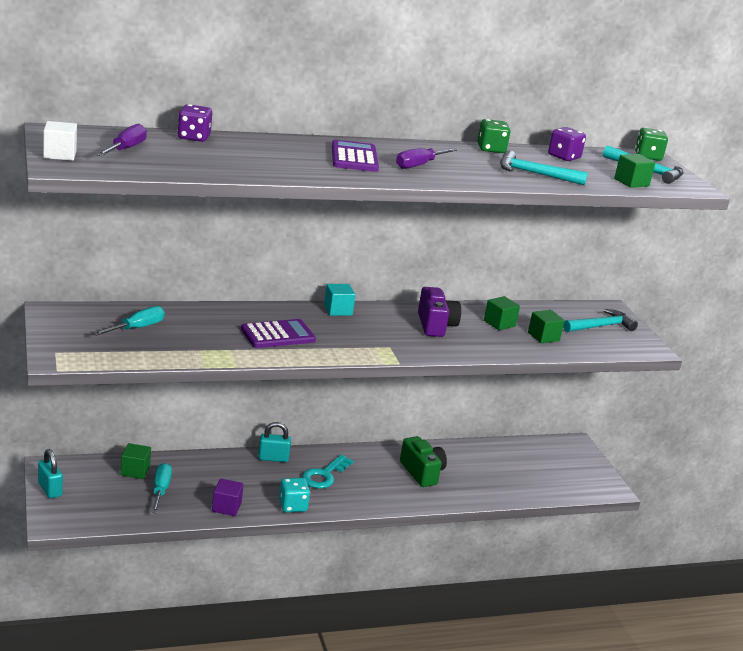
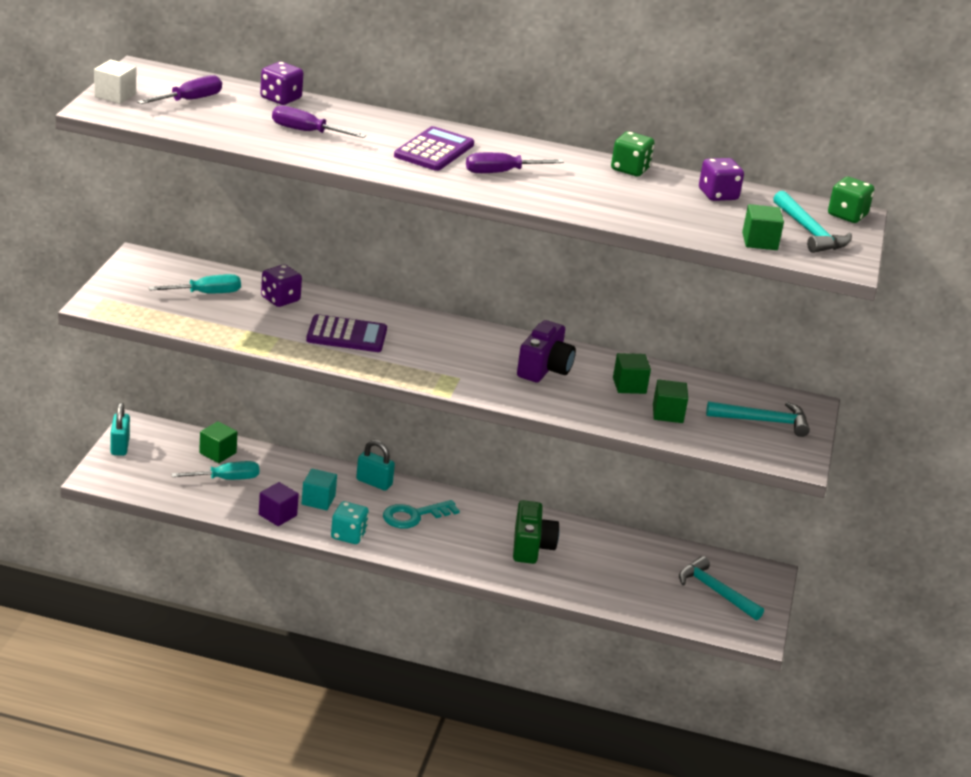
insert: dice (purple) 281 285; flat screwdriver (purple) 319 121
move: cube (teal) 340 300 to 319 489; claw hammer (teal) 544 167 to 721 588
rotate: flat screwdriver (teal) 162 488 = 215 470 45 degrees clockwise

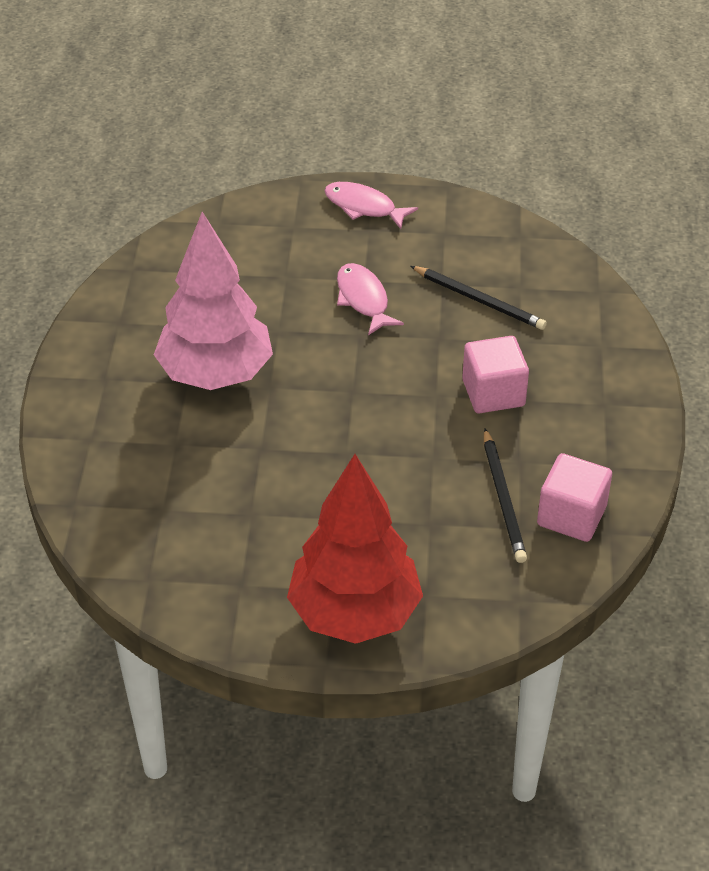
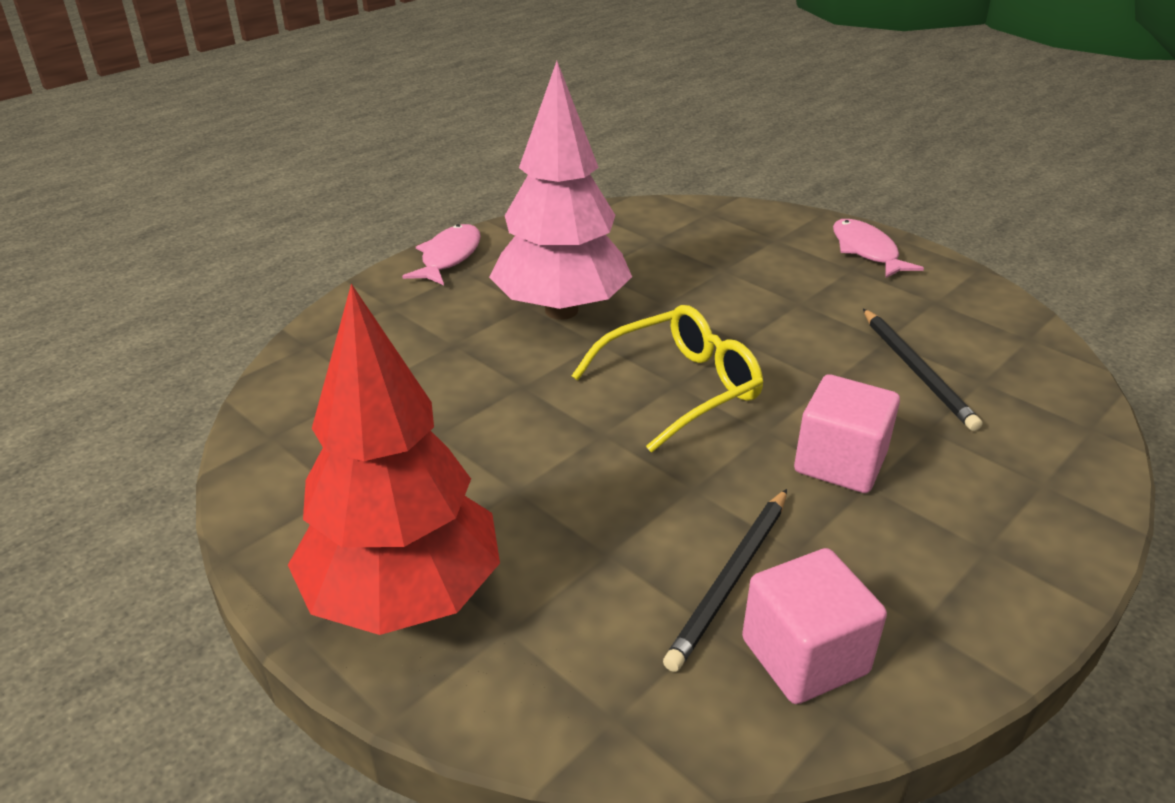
insert: glasses (golden) 667 379
move: toy fish (rosy) 370 299 to 441 254

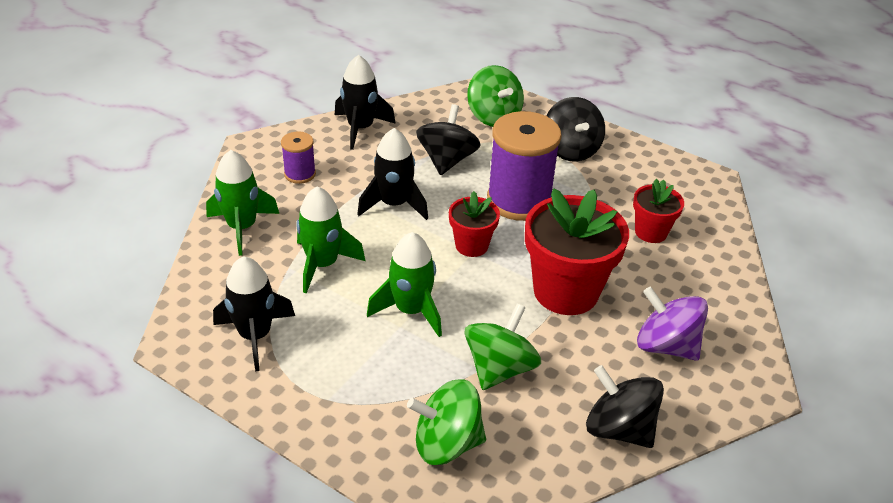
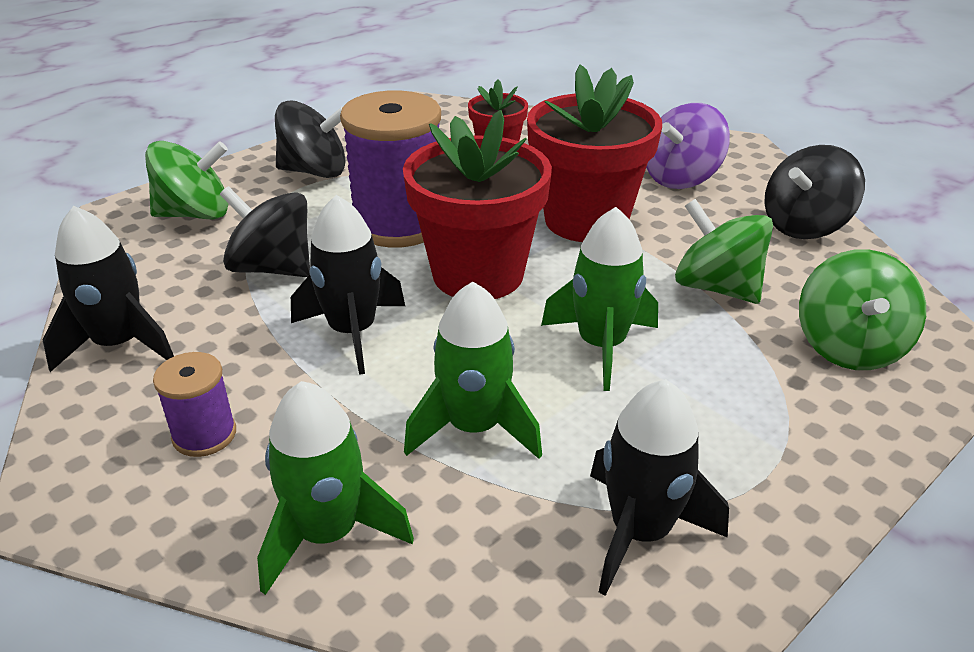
resize: flower pot (crimson) 474 224 = 477 204 x1.87

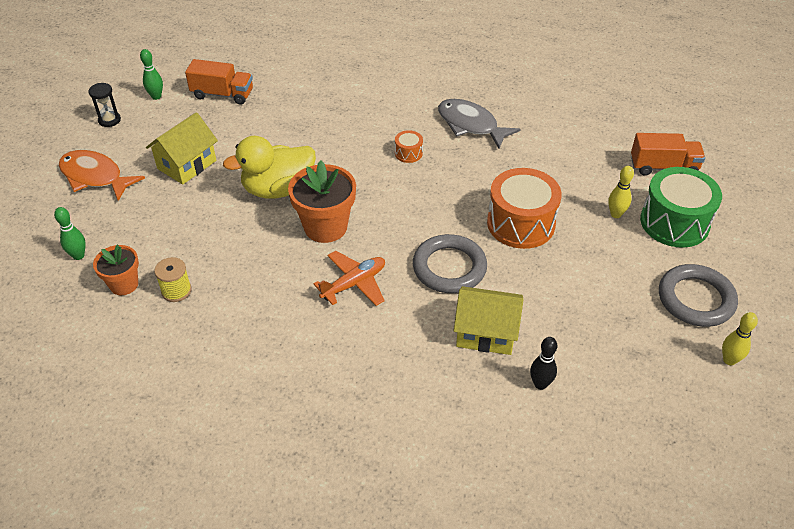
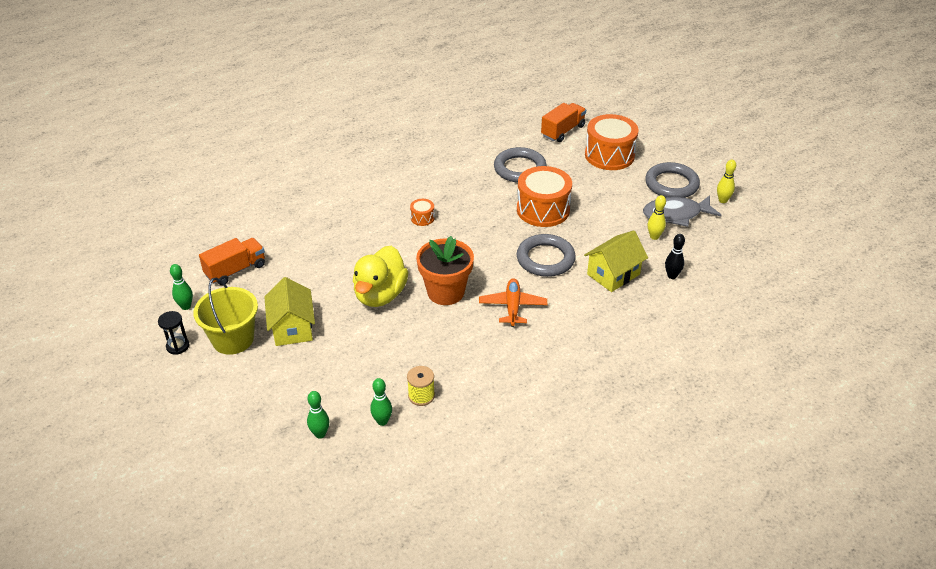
delete: toy fish (orange) 102 175
insert: bucket (golden) 225 316; ring (gray) 520 165
move: toy fish (gray) 479 124 to 682 211; tenpin (golden) 621 192 to 657 217
replace: flower pot (orange) 116 270 to tenpin (green) 381 402
recolor: toy drum (green) 681 207 to toy drum (orange) 612 142

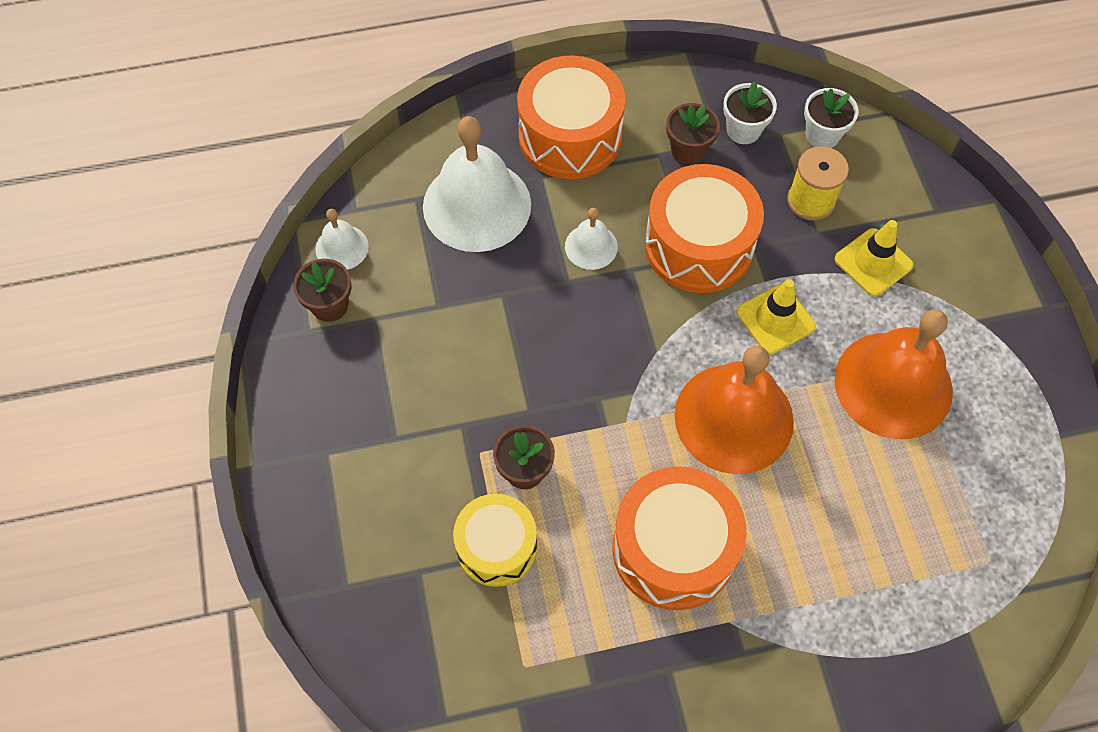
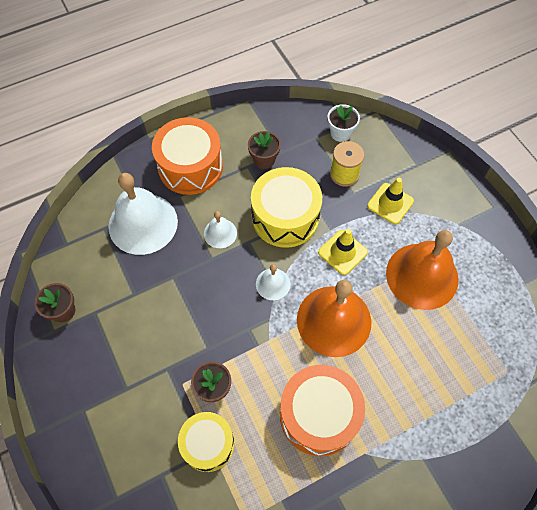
delete: flower pot (snow-white) 750 112
move: hand bell (snow-white) 342 239 to 273 282
recolor: toy drum (orange) 704 228 to toy drum (golden) 286 207

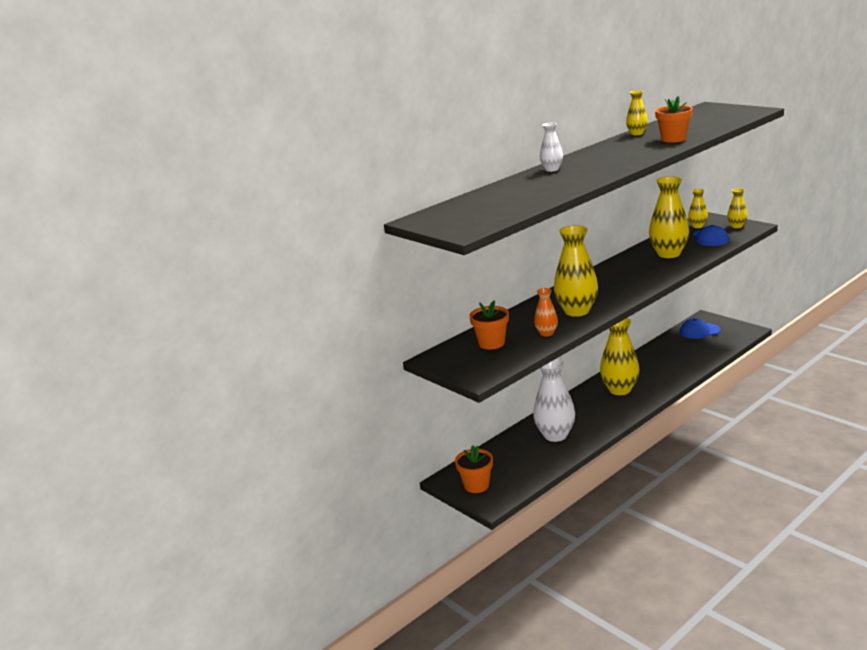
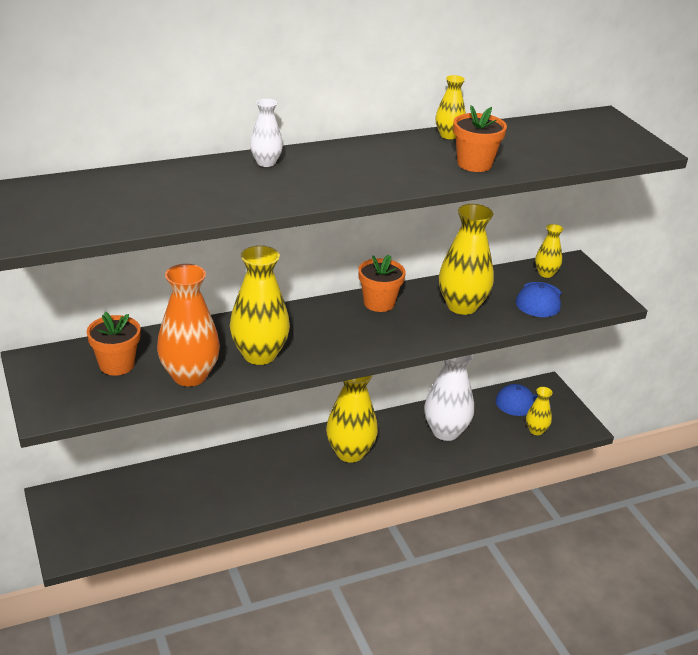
move: flower pot (orange) 474 469 to 382 283; flower vase (snow-white) 554 400 to 449 397; flower vase (golden) 737 208 to 539 411
resize: flower vase (orange) 546 312 = 188 325 x1.93

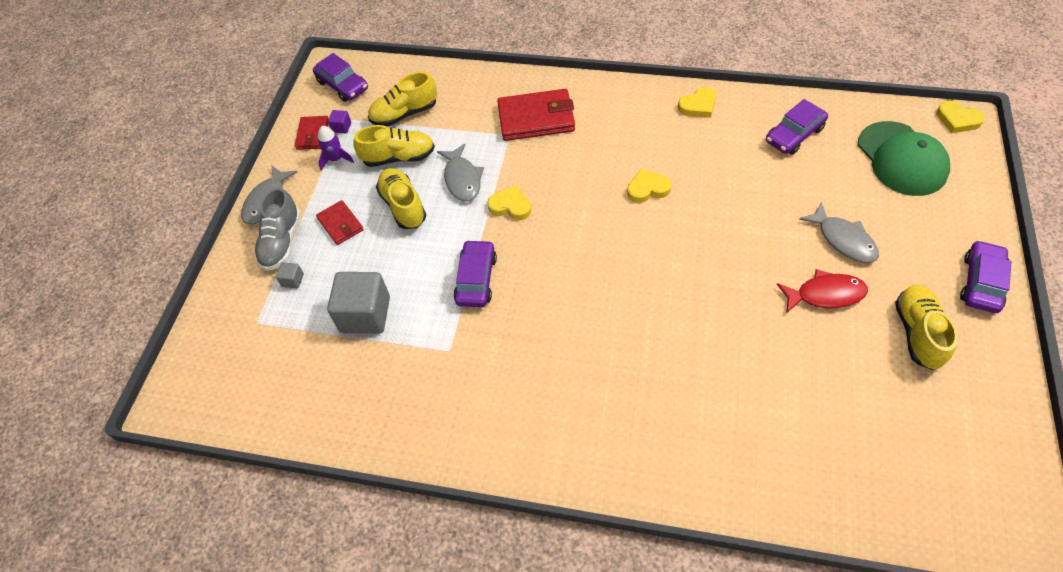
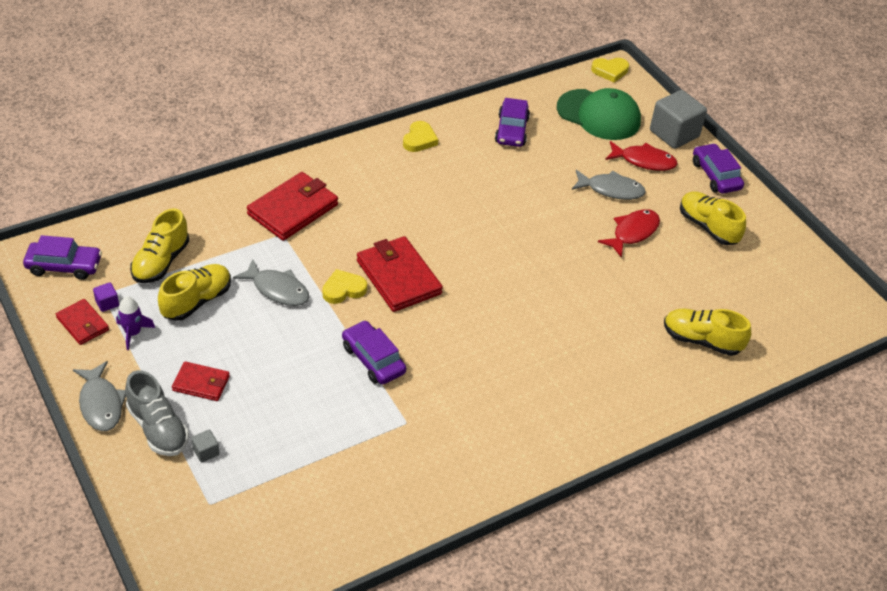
delete: heart shape (golden) 649 185
insert: card wallet (crimson) 400 274; toy fish (crimson) 641 156
move: cube (gray) 358 303 to 678 119; sneaker (golden) 401 198 to 707 332

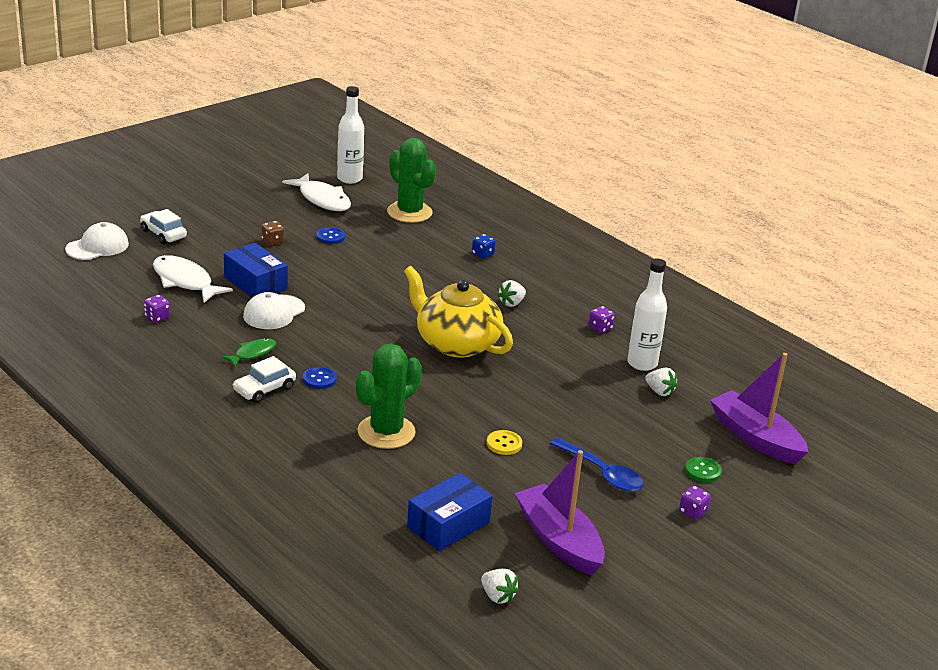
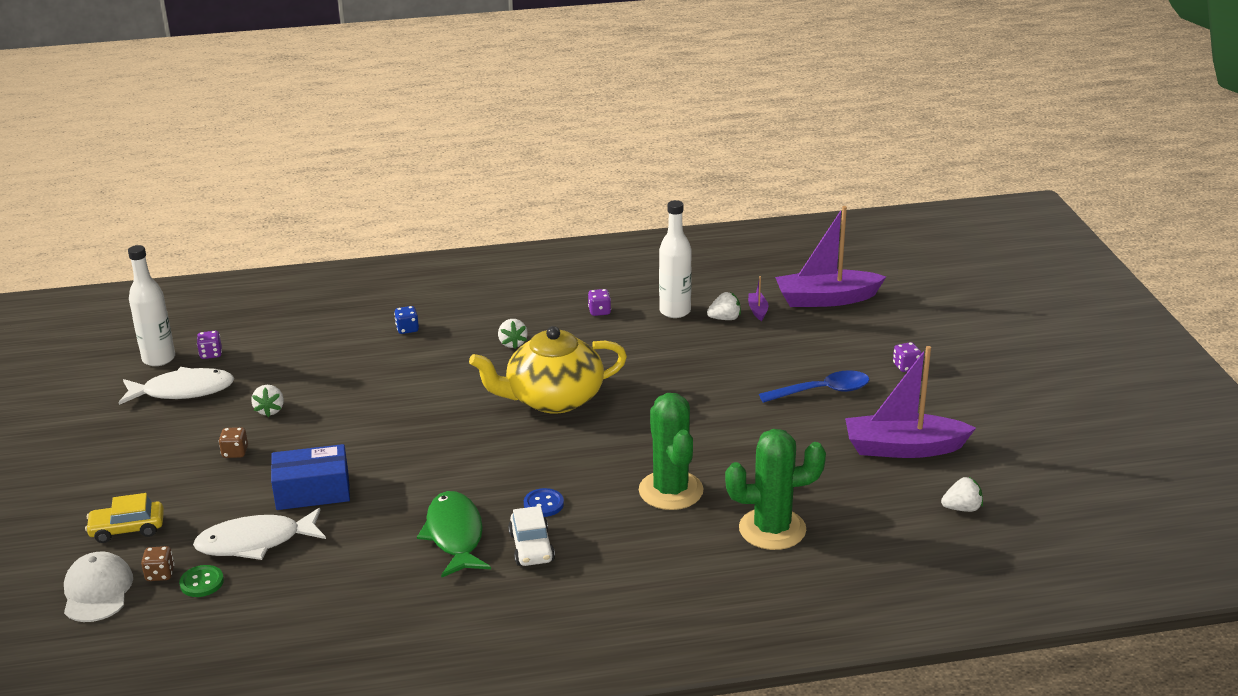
delete: peaked cap (snow-white) 274 310; package (blue) 450 512; button (golden) 504 442
insert: dice (dark brown) 158 563; sailboat (purple) 758 298
move: button (green) 703 469 to 201 581; dice (purple) 157 308 to 209 345; prickly plant (green) 411 180 to 775 489
replace: button (blue) 330 235 to berry (snow-white) 267 401
recolor: car (snow-white) 163 226 to car (golden) 124 518
resize: toy fish (green) 248 352 = 454 534 x1.74

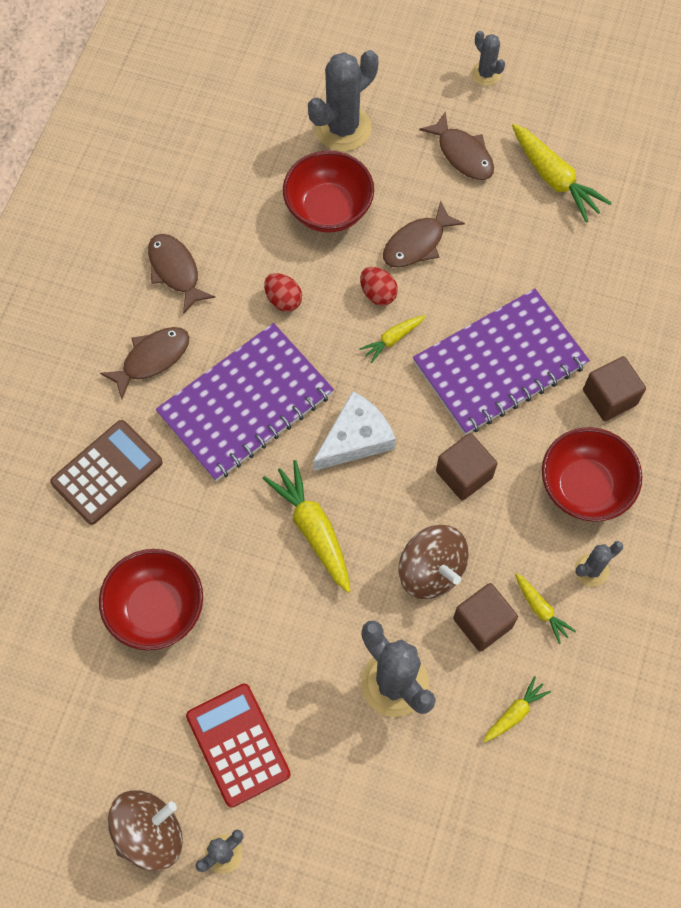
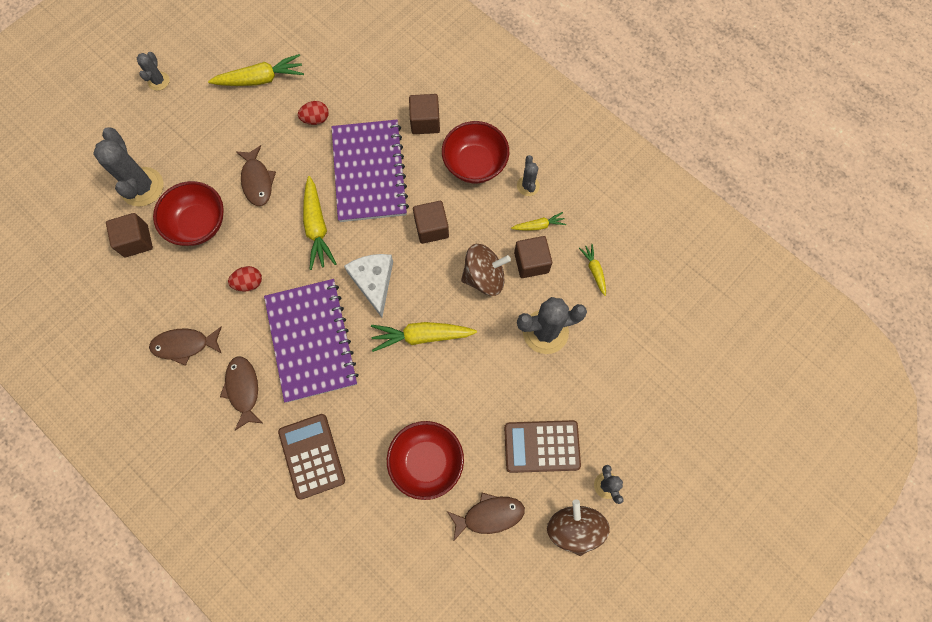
insert: cube (dark brown) 129 235
move: egg (crimson) 379 286 to 313 113; toy fish (dark brown) 456 145 to 486 517
recolor: calculator (crimson) 238 746 to calculator (dark brown) 542 446
rotate: prickly plant (gray) 488 58 = 153 71 75 degrees counterclockwise
resize: root vegetable (golden) 392 339 = 319 223 x1.83

